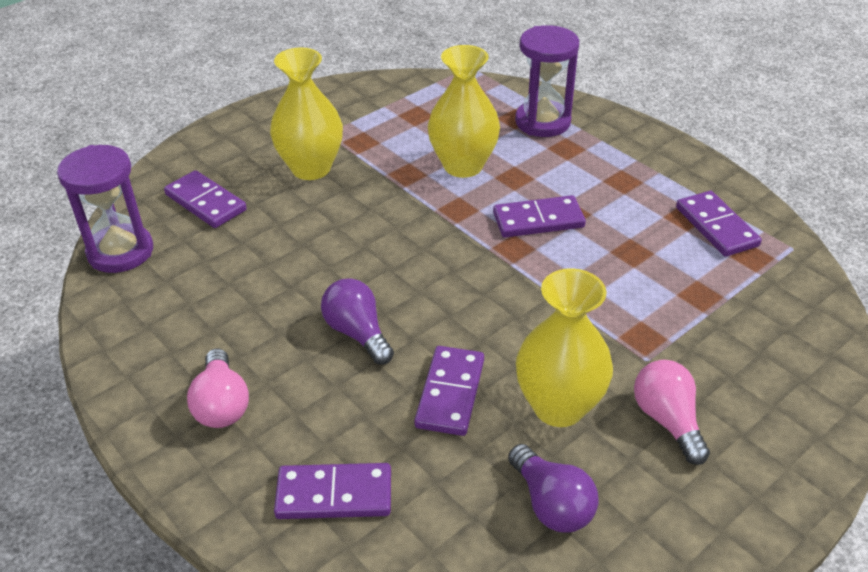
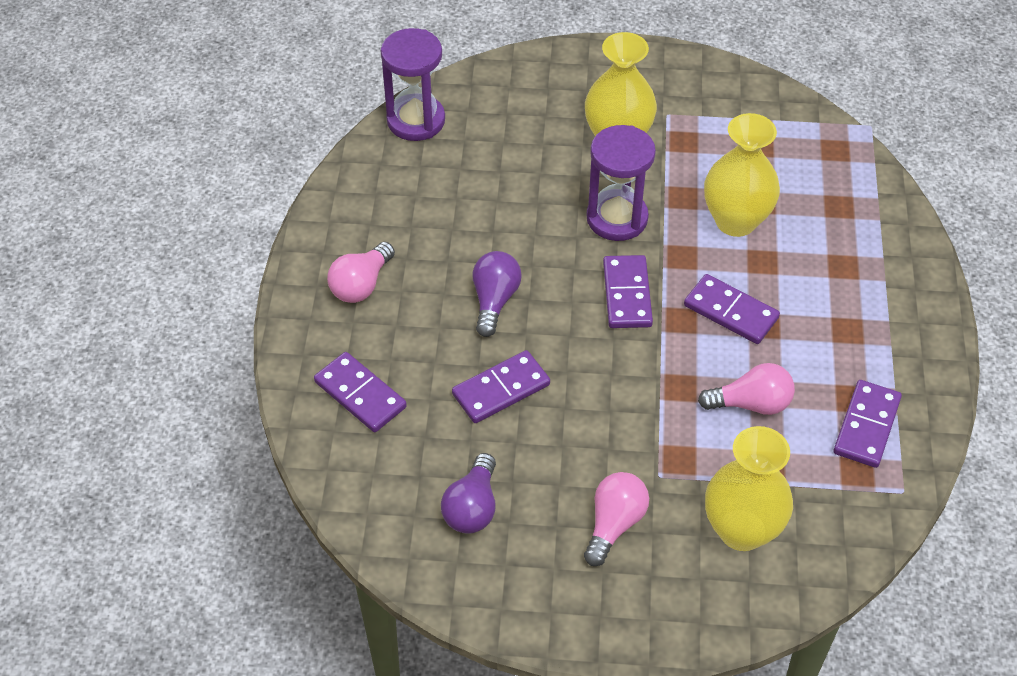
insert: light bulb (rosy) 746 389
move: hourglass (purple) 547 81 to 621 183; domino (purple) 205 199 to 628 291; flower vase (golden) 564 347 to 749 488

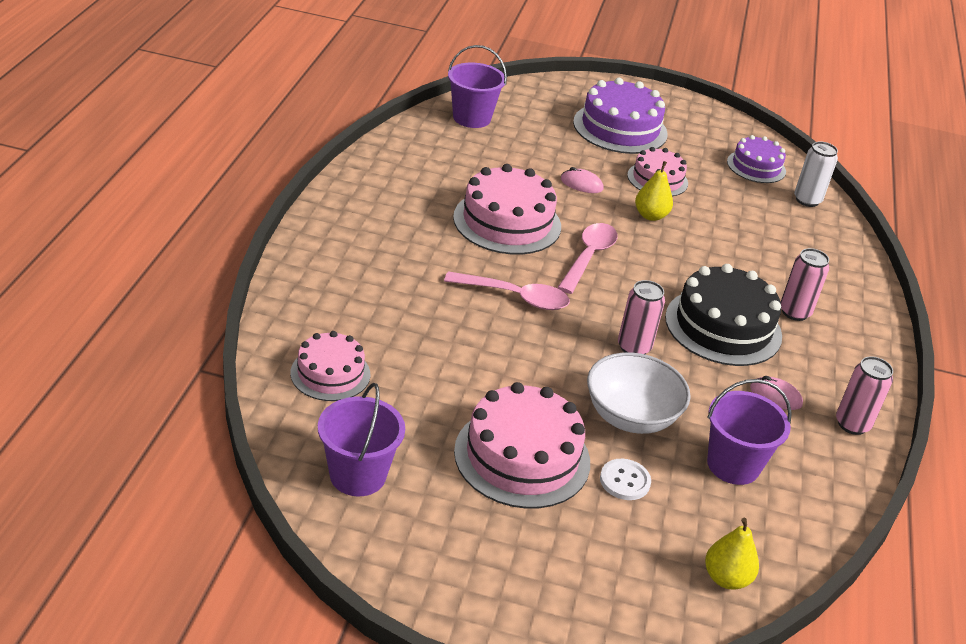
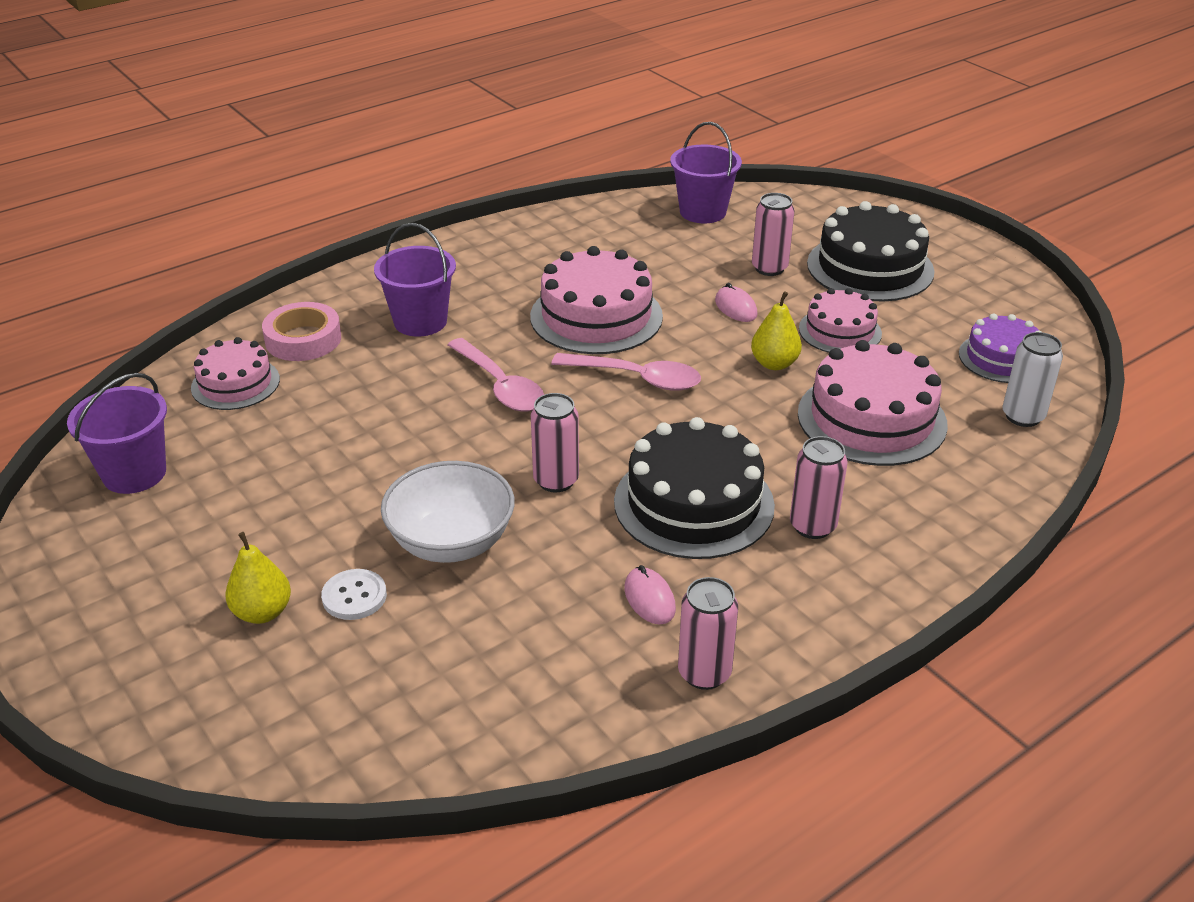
insert: sticky tape (rosy) 301 331; soda can (rosy) 773 234
move: pear (golden) 732 554 to 258 578; bucket (purple) 749 432 to 415 280; cake (rosy) 522 445 to 873 403
recolor: cake (purple) 620 116 to cake (black) 870 251
rotate: teaspoon (rosy) 587 258 = 626 372 45 degrees clockwise

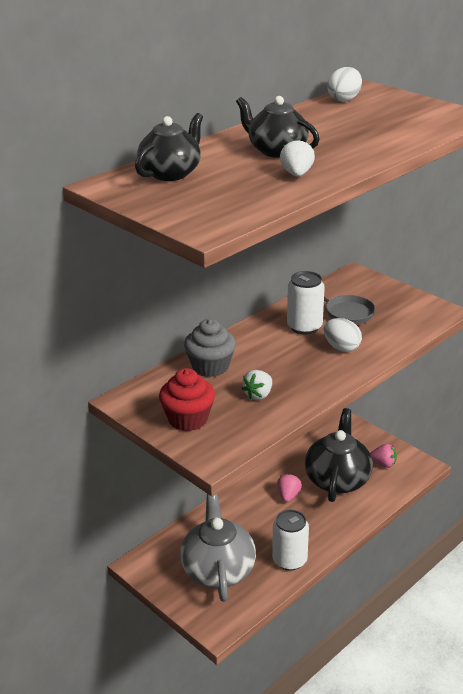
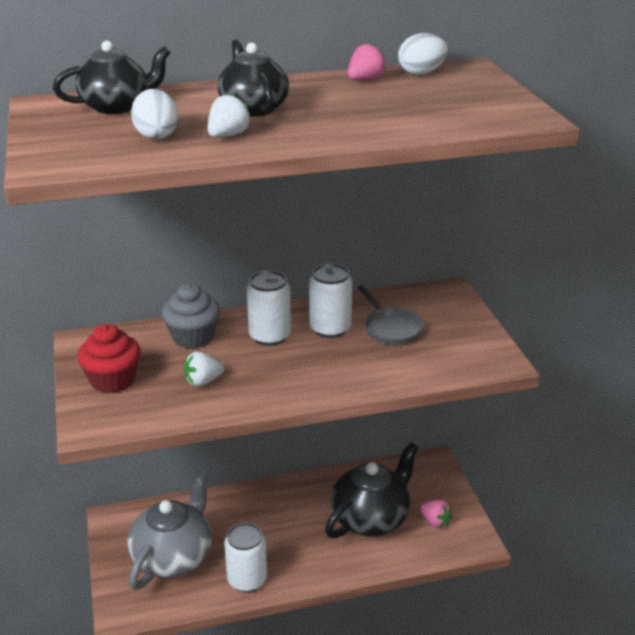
insert: soda can (snow-white) 269 308
move: egg (snow-white) 343 335 to 155 114; berry (rosy) 289 488 to 367 62

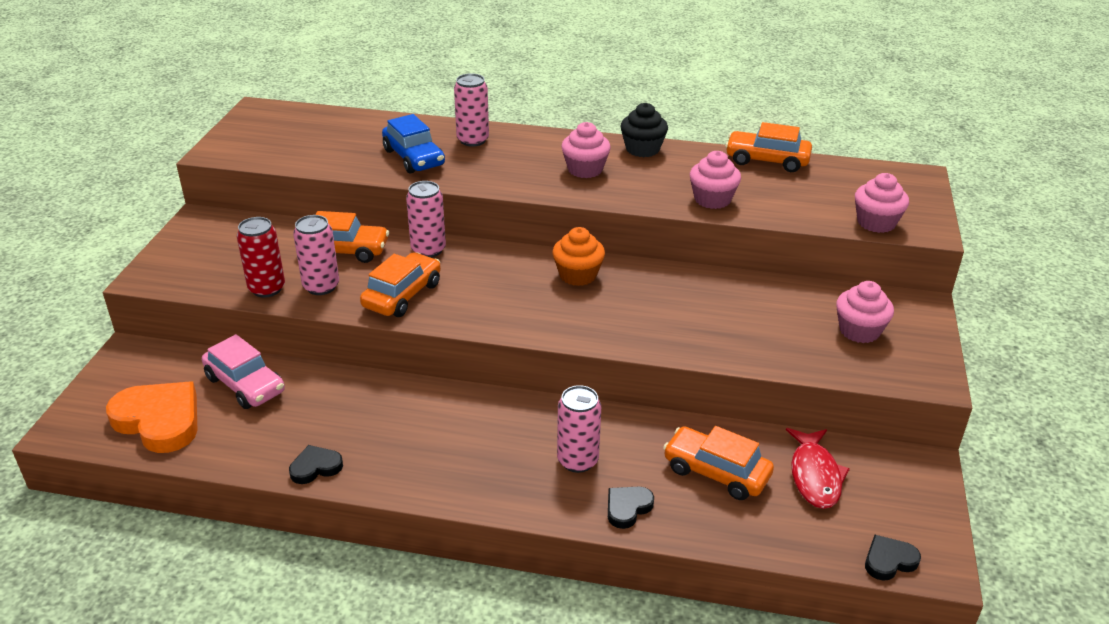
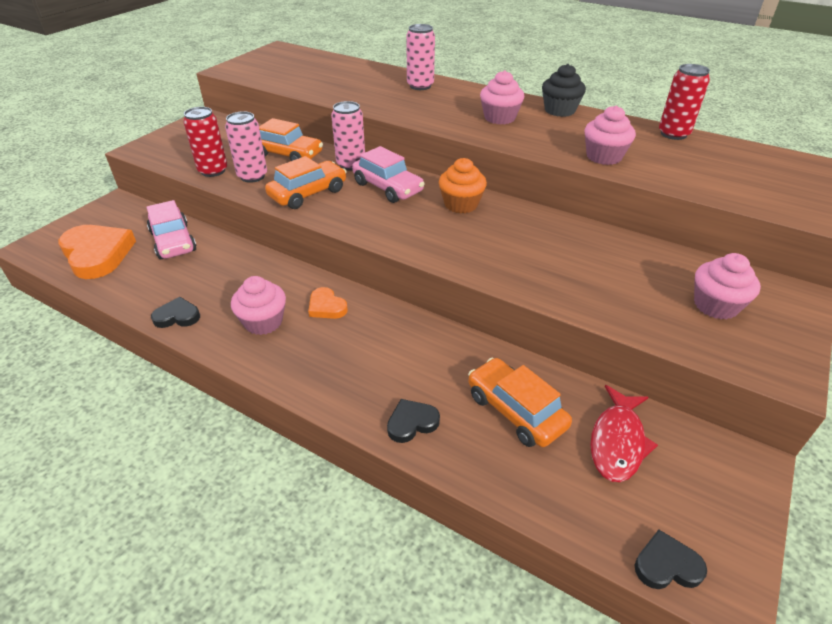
delete: car (blue) 413 144; soda can (rosy) 579 429
insert: heart shape (orange) 328 303; car (rosy) 388 174
move: muffin (rosy) 882 203 to 258 305
replace: car (orange) 768 147 to soda can (crimson) 684 102

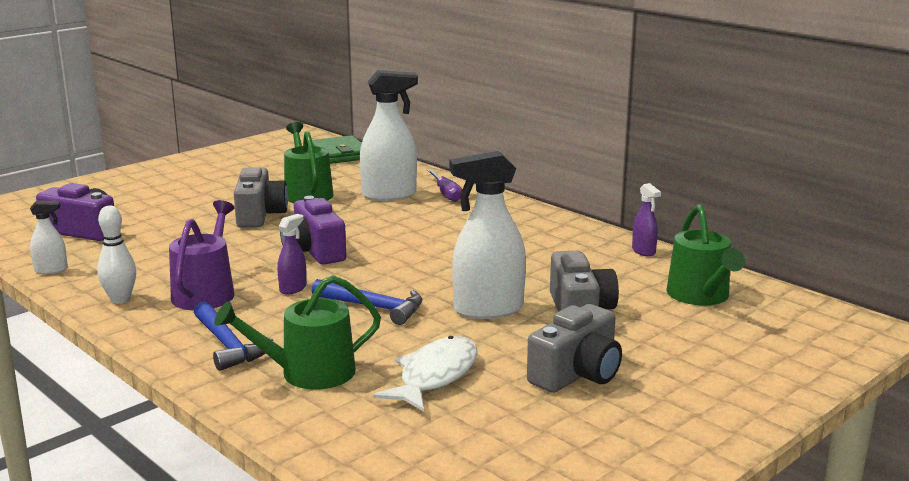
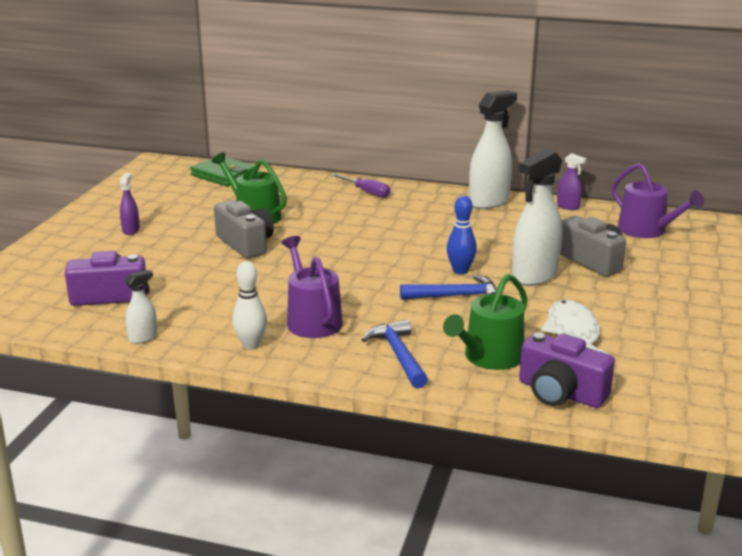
delete: camera (gray) 574 348
insert: tenpin (blue) 461 234
move: sprayer (purple) 292 254 to 130 204; sprayer (snow-white) 389 135 to 493 149; camera (purple) 313 230 to 567 370
recolor: watering can (green) 706 255 to watering can (purple) 658 200
rotate: claw hammer (blue) 233 336 = 394 353 135 degrees counterclockwise

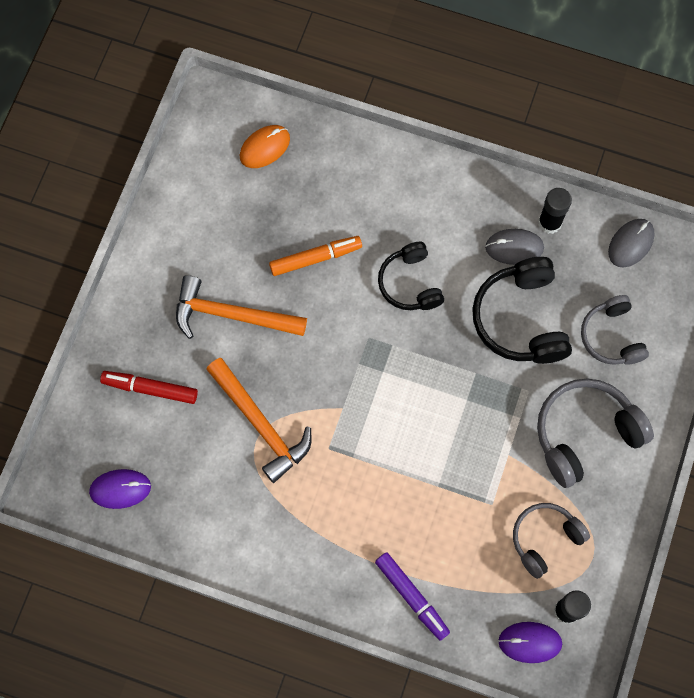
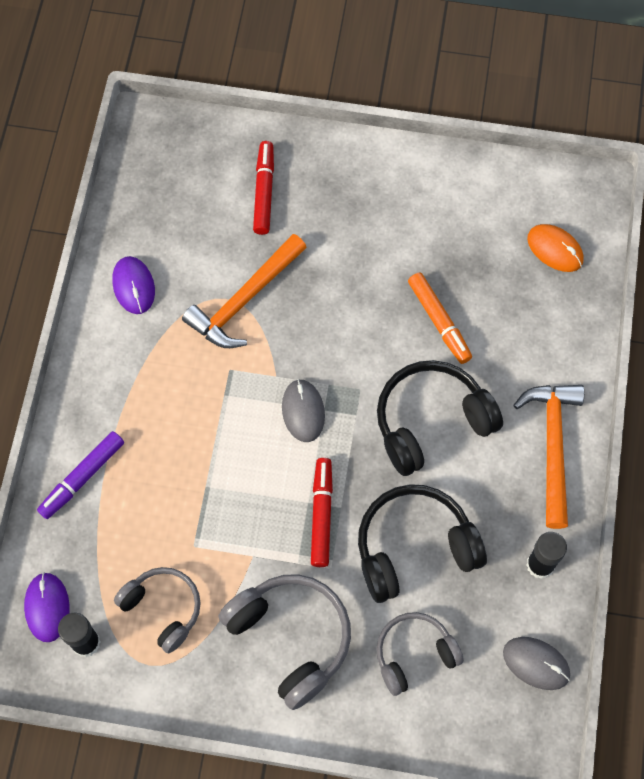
insert: marker pen (crimson) 322 512
move: mouse (purple) 120 489 to 133 285; mouse (gray) 514 247 to 303 410; claw hammer (orange) 241 307 to 548 457
resize: headset (black) 411 276 = 440 418 x1.53

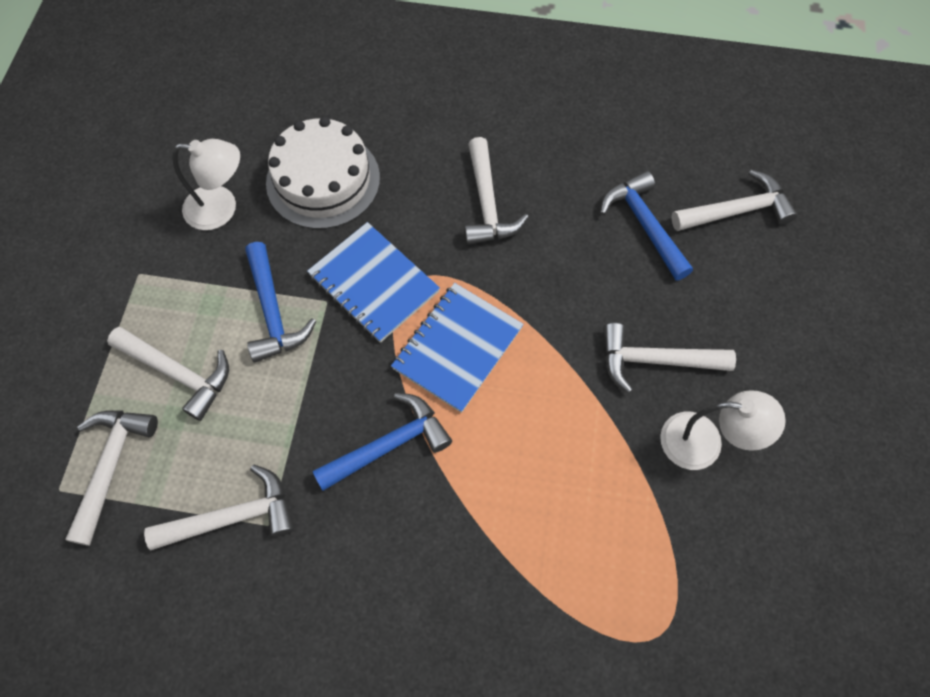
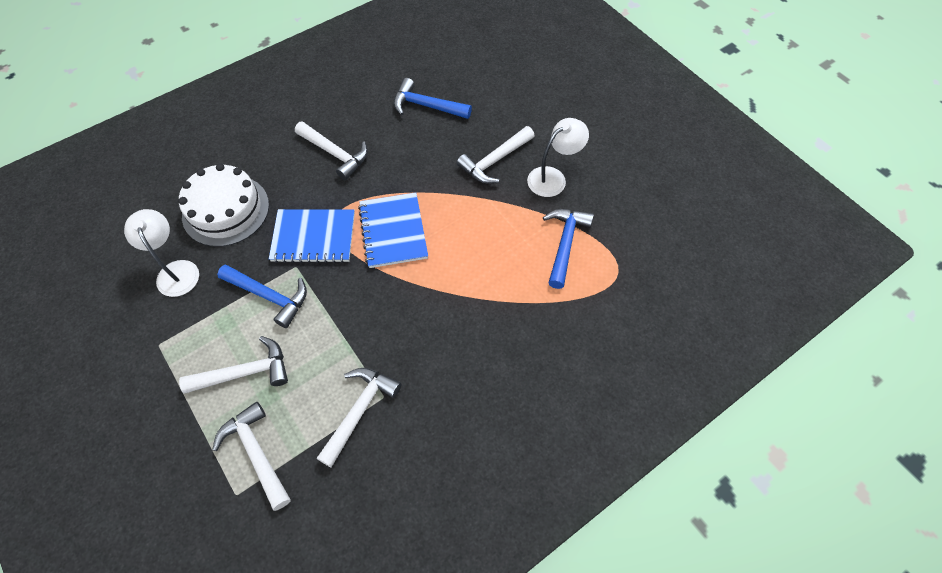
delete: claw hammer (snow-white) 734 200
move: claw hammer (blue) 382 442 to 568 249
rotate: desk lamp (snow-white) 206 184 = 161 253 75 degrees counterclockwise

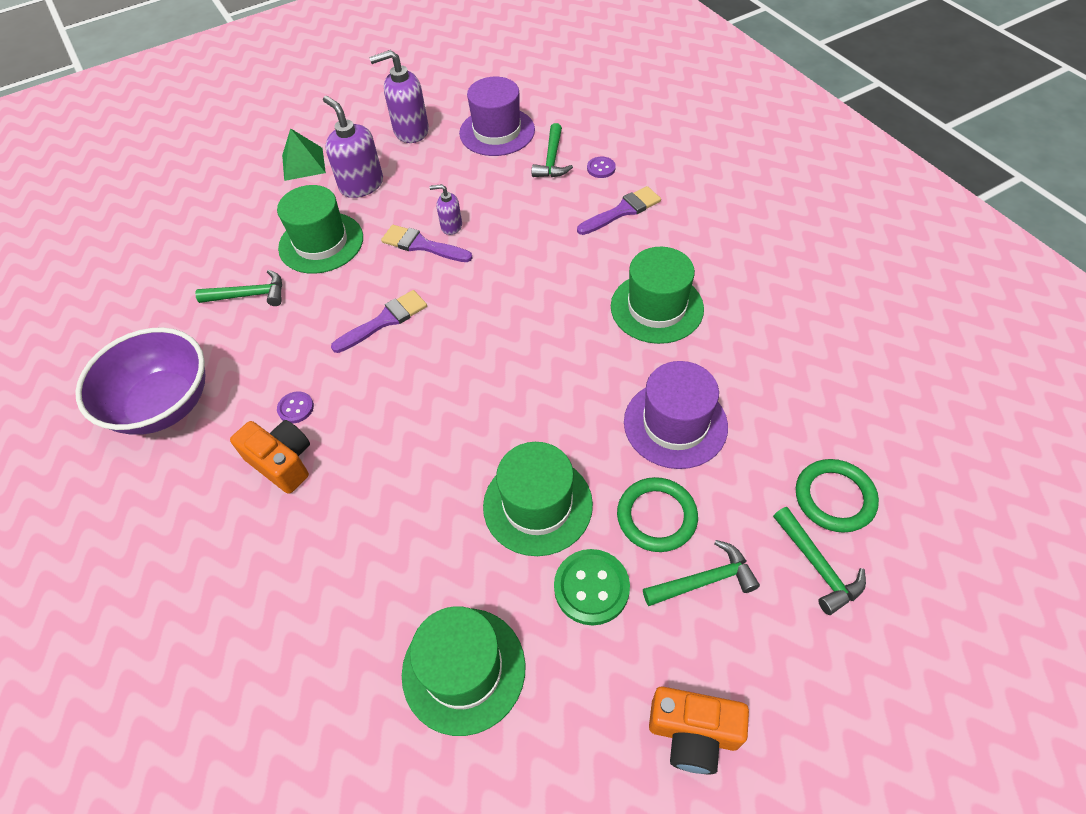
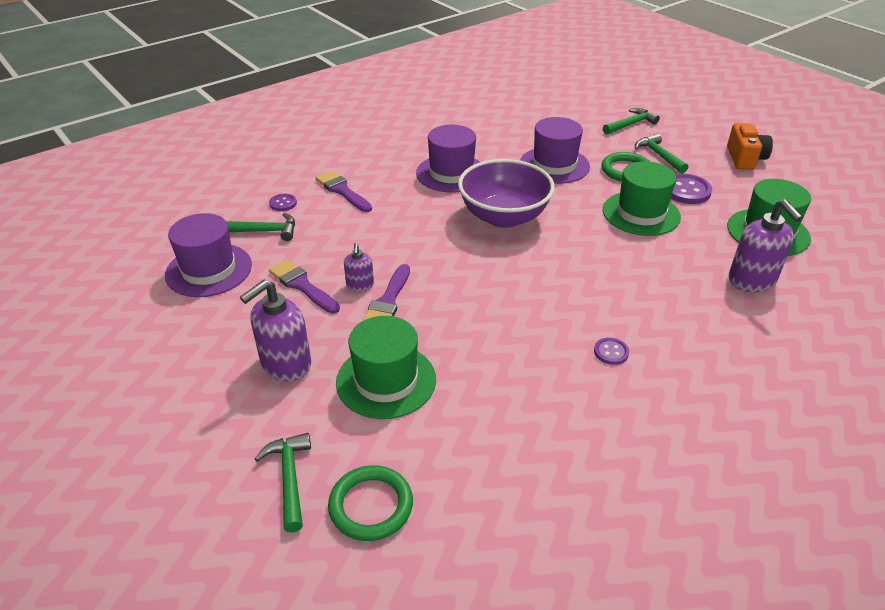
delete: camera (orange) 270 457; pyramid (green) 304 154
move: claw hammer (green) 238 288 to 283 483; brush (purple) 379 321 to 304 286; ring (green) 837 496 to 370 503; deep dish (purple) 140 381 to 506 193; soap dispenser (purple) 399 96 to 766 245
recolor: top hat (green) 657 295 to top hat (purple) 448 159; button (green) 592 587 to button (purple) 691 188

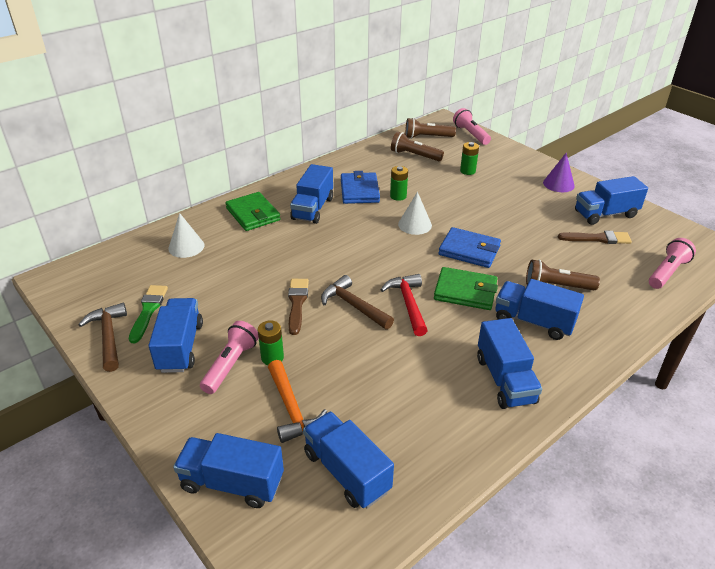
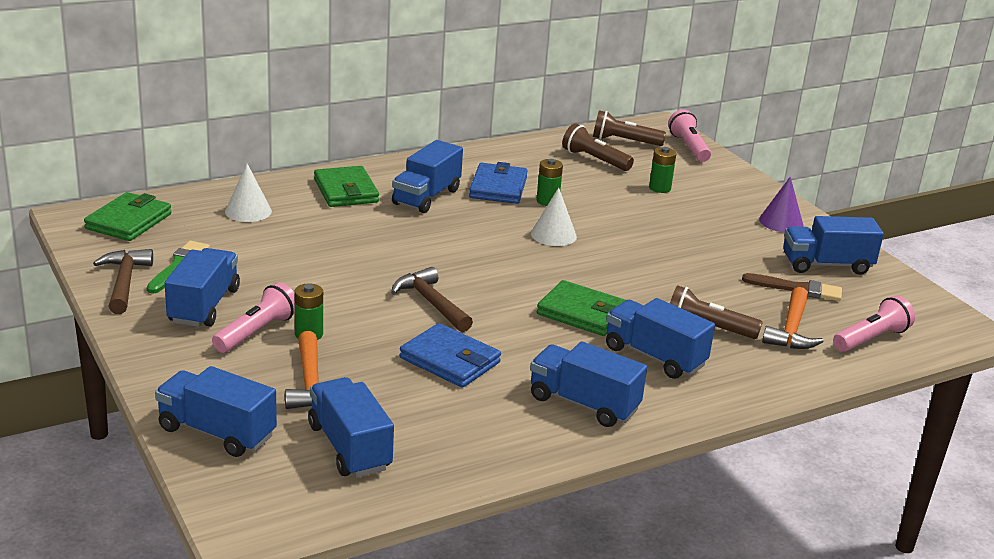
delete: brush (dark brown) 298 307; claw hammer (crimson) 404 305
insert: card wallet (green) 127 216; claw hammer (orange) 793 318
move: card wallet (blue) 470 247 to 450 355
rotate: truck (blue) 509 363 = 588 384 120 degrees clockwise

